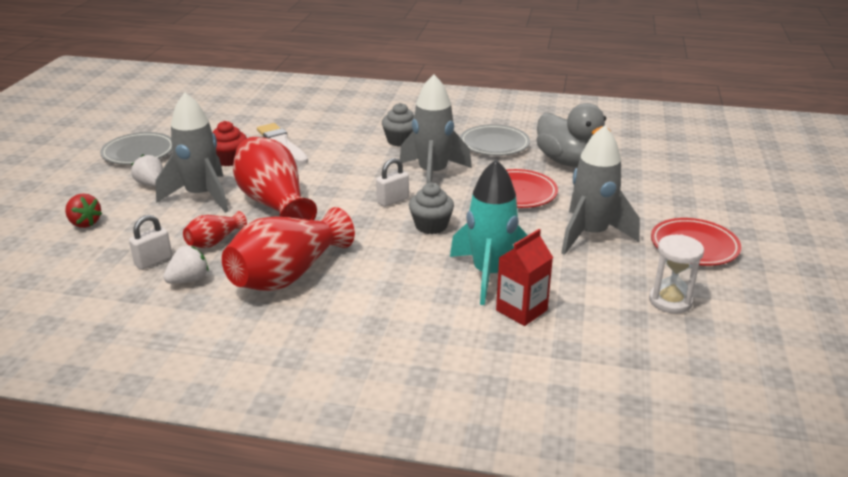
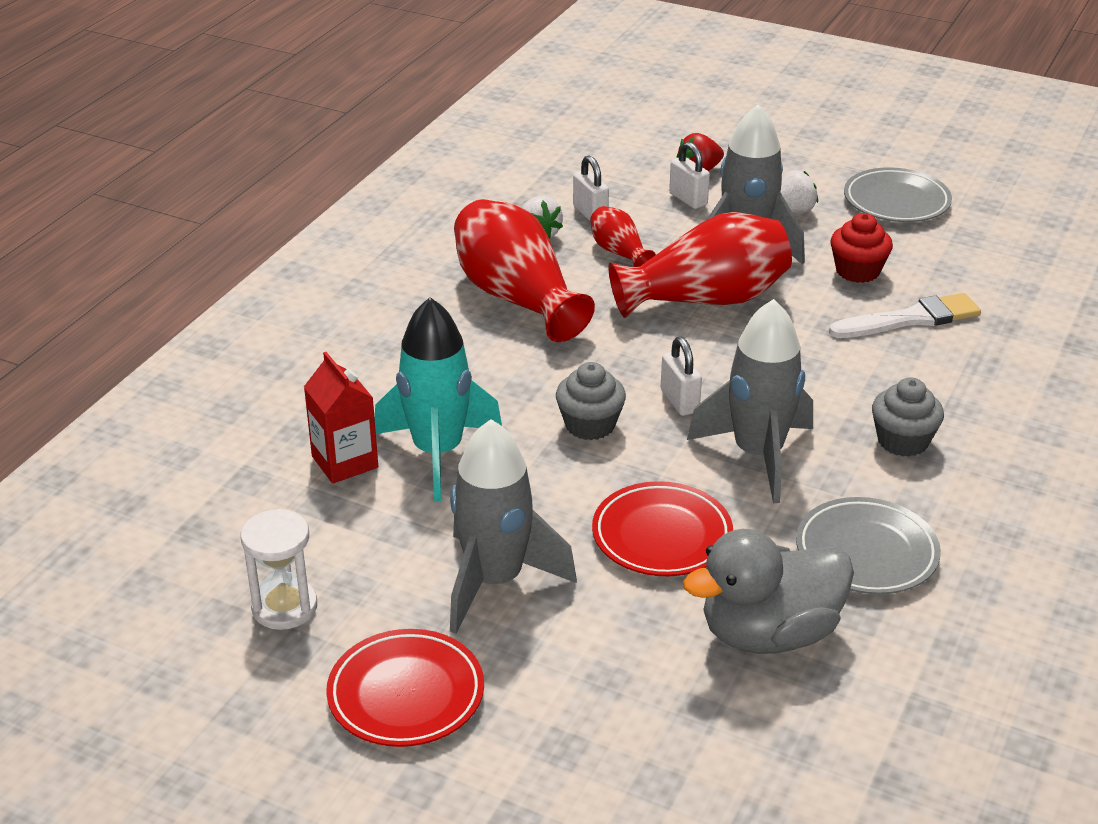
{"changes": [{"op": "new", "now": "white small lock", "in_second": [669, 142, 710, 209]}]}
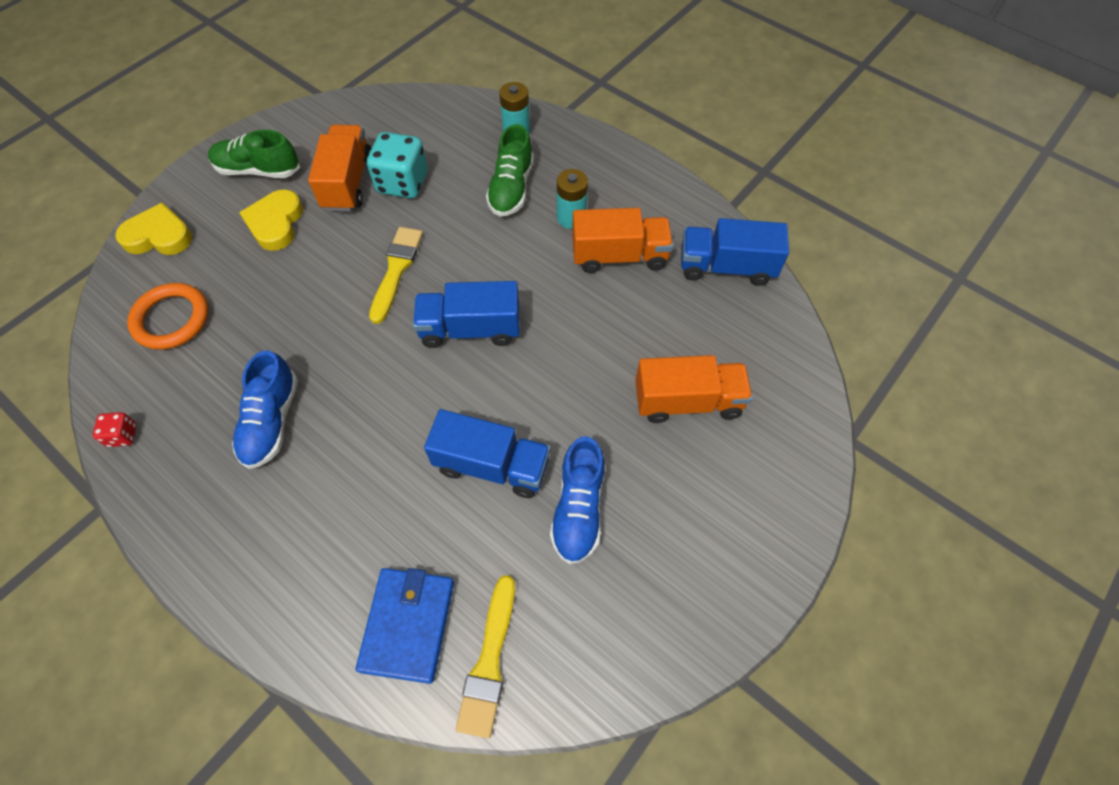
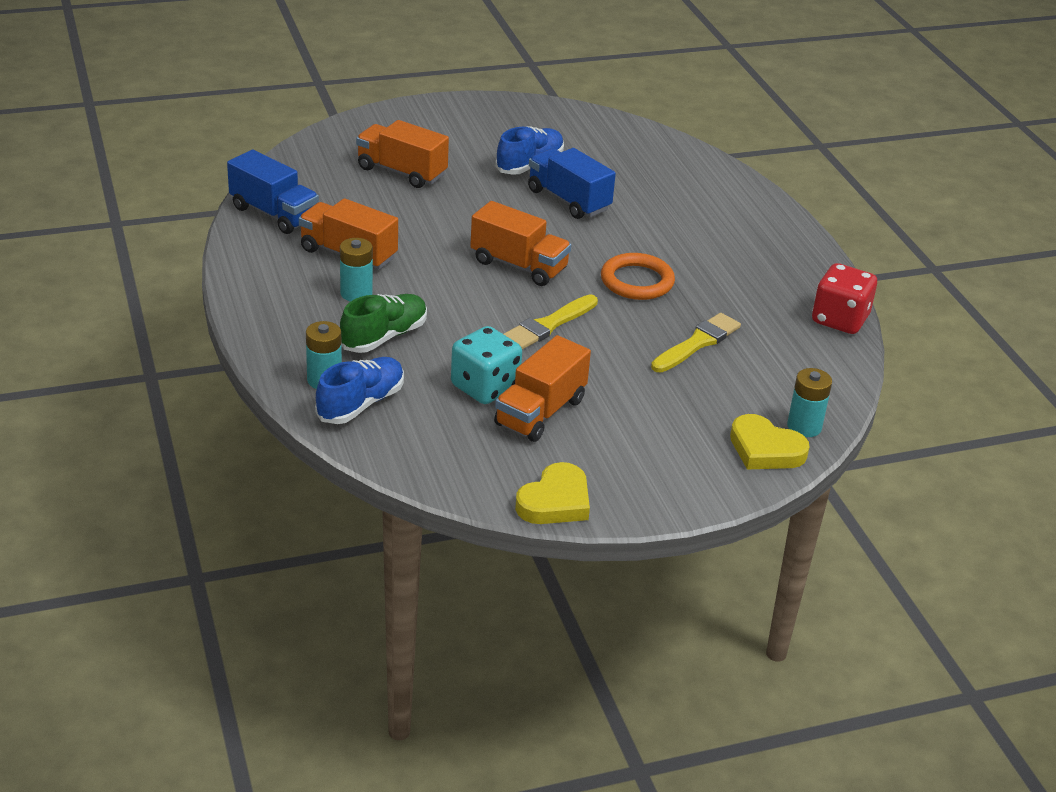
{"changes": [{"op": "scaled", "was": "scarlet dice", "in_first": [93, 412, 136, 447], "in_second": [812, 263, 877, 334], "ratio": 2.04}, {"op": "shifted", "was": "orange ring", "in_first": [127, 283, 209, 350], "in_second": [601, 253, 675, 300]}, {"op": "gone", "was": "emerald sneaker", "in_first": [208, 130, 300, 178]}, {"op": "shifted", "was": "royal blue sneaker", "in_first": [232, 350, 298, 469], "in_second": [315, 357, 404, 424]}, {"op": "shifted", "was": "bright yellow heart", "in_first": [239, 190, 303, 251], "in_second": [515, 462, 590, 524]}, {"op": "gone", "was": "royal blue card wallet", "in_first": [356, 568, 454, 684]}, {"op": "repainted", "was": "royal blue toy truck", "now": "orange toy truck", "in_first": [413, 281, 520, 348], "in_second": [470, 201, 571, 286]}, {"op": "shifted", "was": "bright yellow brush", "in_first": [456, 575, 515, 738], "in_second": [651, 313, 741, 373]}, {"op": "new", "now": "aqua power cell", "in_second": [787, 368, 832, 437]}]}
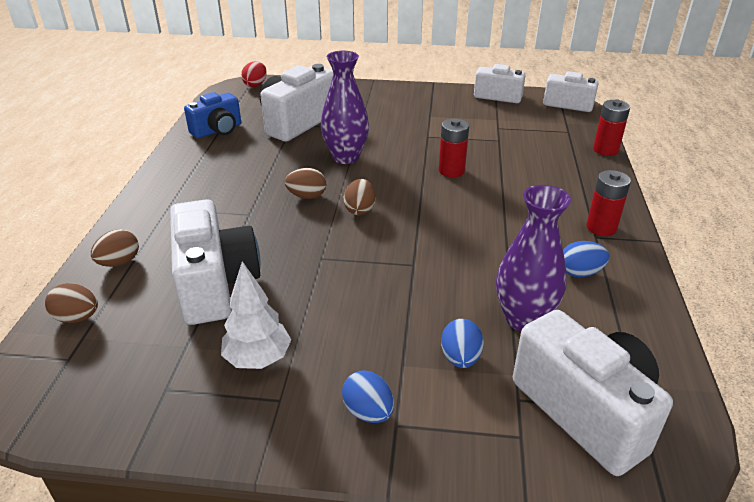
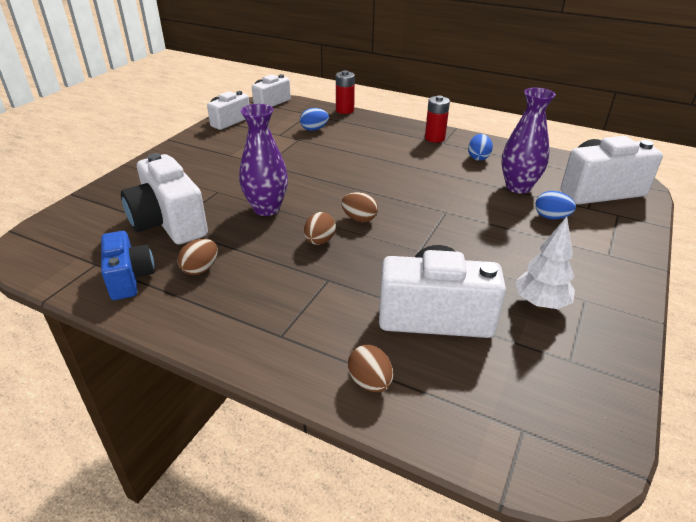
{"changes": [{"op": "shifted", "was": "brown toy egg", "in_first": [45, 283, 98, 323], "in_second": [178, 239, 218, 275]}, {"op": "gone", "was": "scarlet toy egg", "in_first": [241, 61, 267, 87]}, {"op": "shifted", "was": "royal blue toy egg", "in_first": [342, 370, 394, 423], "in_second": [300, 108, 329, 131]}, {"op": "gone", "was": "scarlet power cell", "in_first": [439, 118, 469, 177]}]}
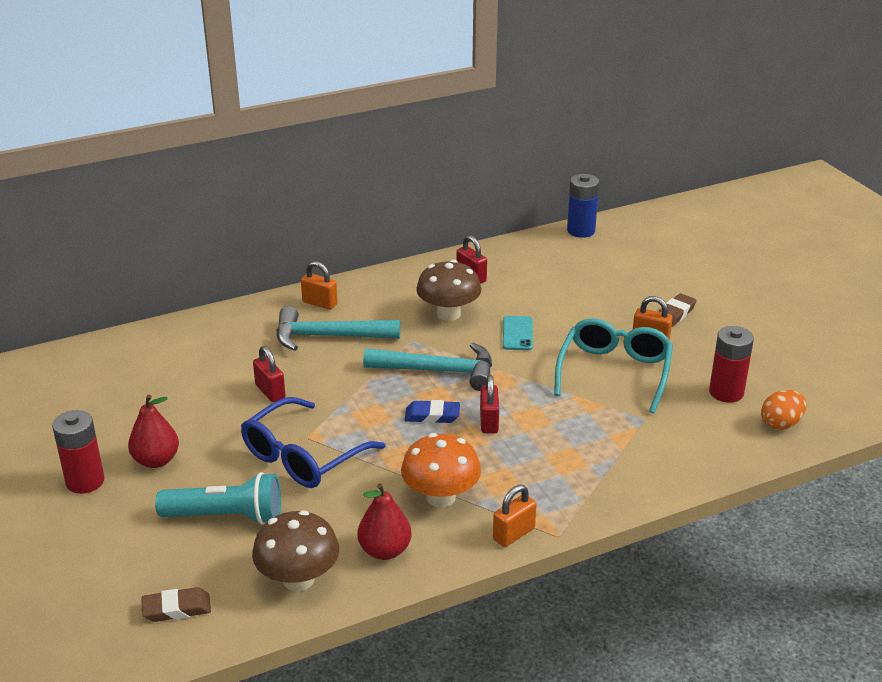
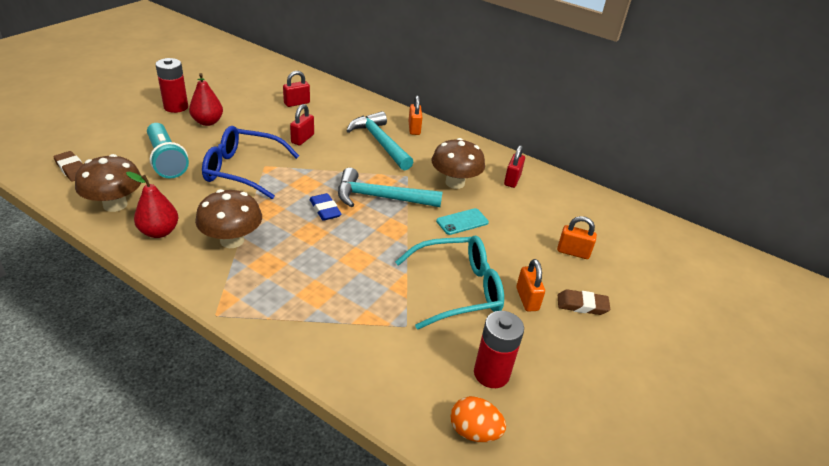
{"changes": [{"op": "rotated", "was": "aqua carpenter's hammer", "in_first": [363, 343, 492, 391], "in_second": [338, 168, 443, 207], "clockwise": 120}, {"op": "repainted", "was": "orange mushroom", "now": "brown mushroom", "in_first": [401, 433, 481, 507], "in_second": [195, 189, 262, 248]}, {"op": "shifted", "was": "scarlet small lock", "in_first": [480, 375, 499, 434], "in_second": [283, 71, 310, 107]}, {"op": "shifted", "was": "orange small lock", "in_first": [493, 485, 536, 547], "in_second": [557, 216, 597, 259]}, {"op": "gone", "was": "royal blue power cell", "in_first": [567, 174, 599, 238]}]}
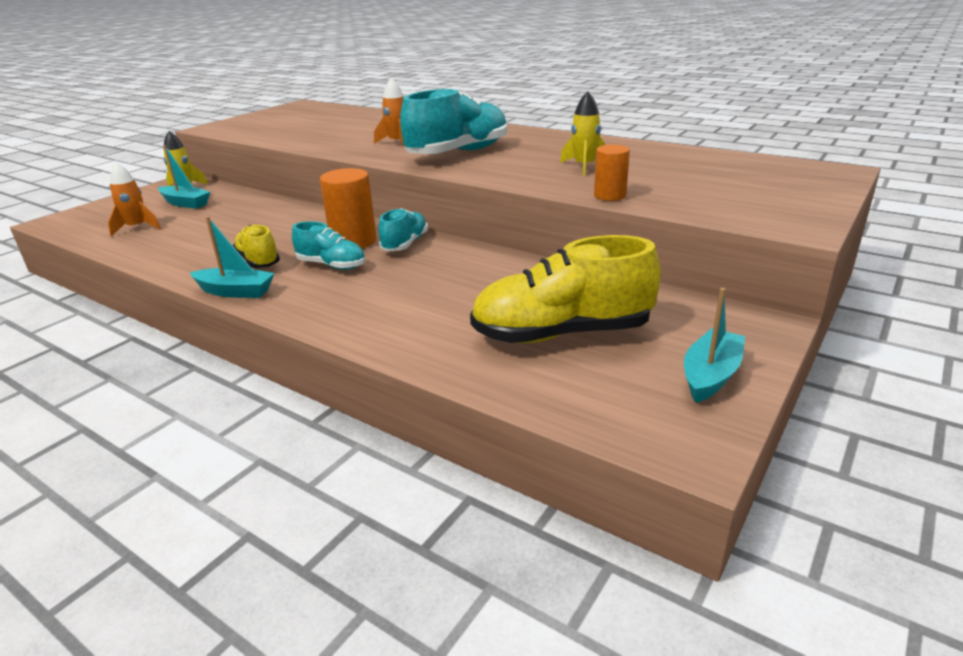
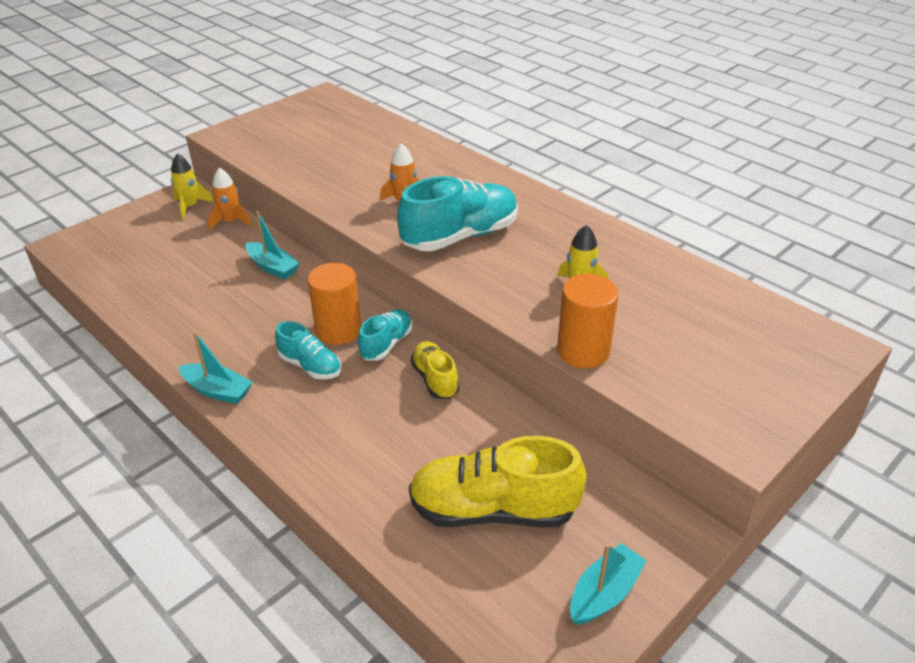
{"changes": [{"op": "shifted", "was": "orange rocket", "in_first": [108, 162, 161, 236], "in_second": [208, 168, 252, 230]}, {"op": "shifted", "was": "aqua toy boat", "in_first": [158, 145, 210, 209], "in_second": [245, 211, 300, 280]}, {"op": "shifted", "was": "bright yellow sneaker", "in_first": [233, 225, 280, 268], "in_second": [411, 341, 459, 399]}, {"op": "scaled", "was": "orange cylinder shape", "in_first": [594, 145, 630, 201], "in_second": [557, 274, 619, 368], "ratio": 1.64}]}
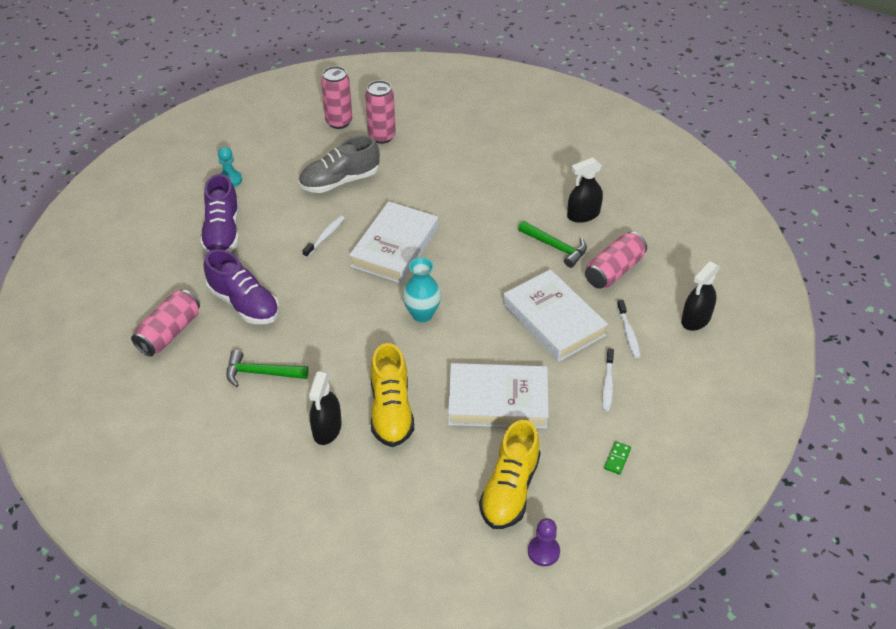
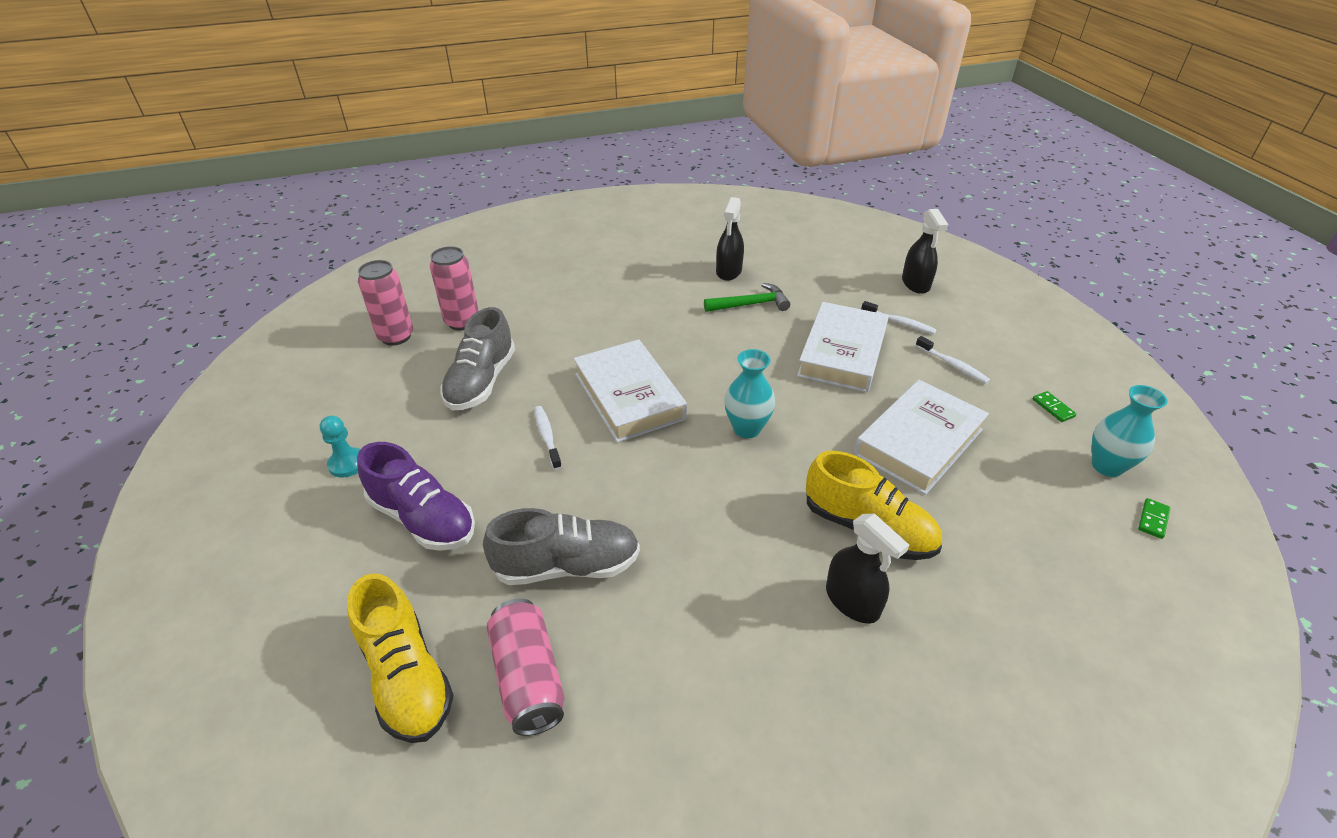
{"changes": [{"op": "repainted", "was": "royal purple sneaker", "now": "gray sneaker", "in_first": [204, 249, 279, 324], "in_second": [483, 508, 640, 585]}, {"op": "gone", "was": "emerald carpenter's hammer", "in_first": [226, 350, 309, 387]}, {"op": "shifted", "was": "bright yellow sneaker", "in_first": [479, 420, 541, 529], "in_second": [347, 573, 454, 743]}, {"op": "rotated", "was": "white hardcover", "in_first": [503, 269, 608, 362], "in_second": [797, 302, 889, 392], "clockwise": -75}, {"op": "swapped", "was": "royal purple game pawn", "now": "emerald domino tile", "in_first": [528, 518, 560, 566], "in_second": [1138, 498, 1170, 539]}, {"op": "gone", "was": "rose-pink tin", "in_first": [585, 231, 647, 289]}, {"op": "new", "now": "aqua vase", "in_second": [1092, 385, 1168, 477]}]}
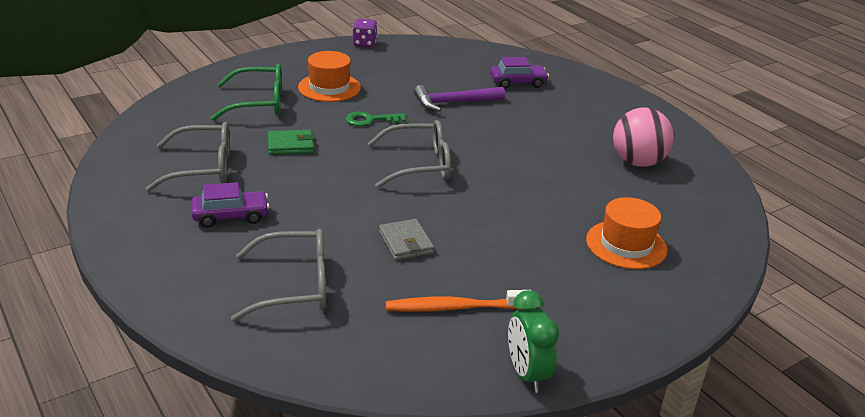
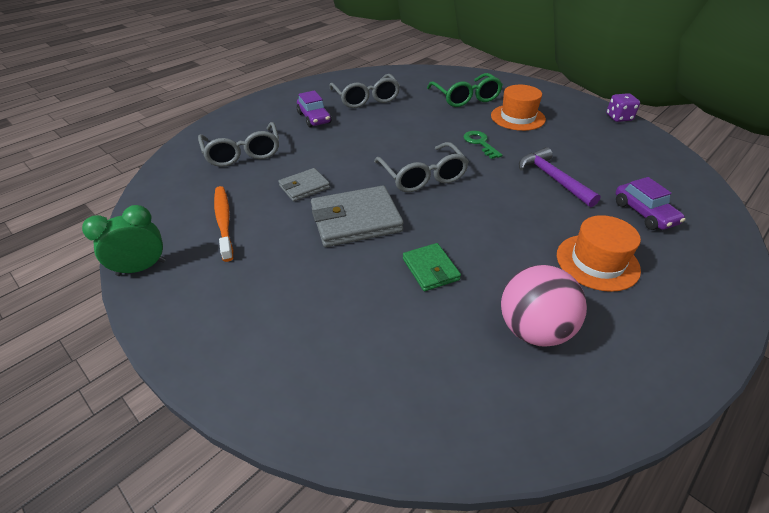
{"changes": [{"op": "shifted", "was": "emerald card wallet", "in_first": [268, 130, 314, 155], "in_second": [403, 243, 461, 291]}, {"op": "shifted", "was": "orange top hat", "in_first": [586, 197, 667, 269], "in_second": [557, 215, 641, 292]}, {"op": "new", "now": "gray card wallet", "in_second": [311, 186, 404, 247]}]}
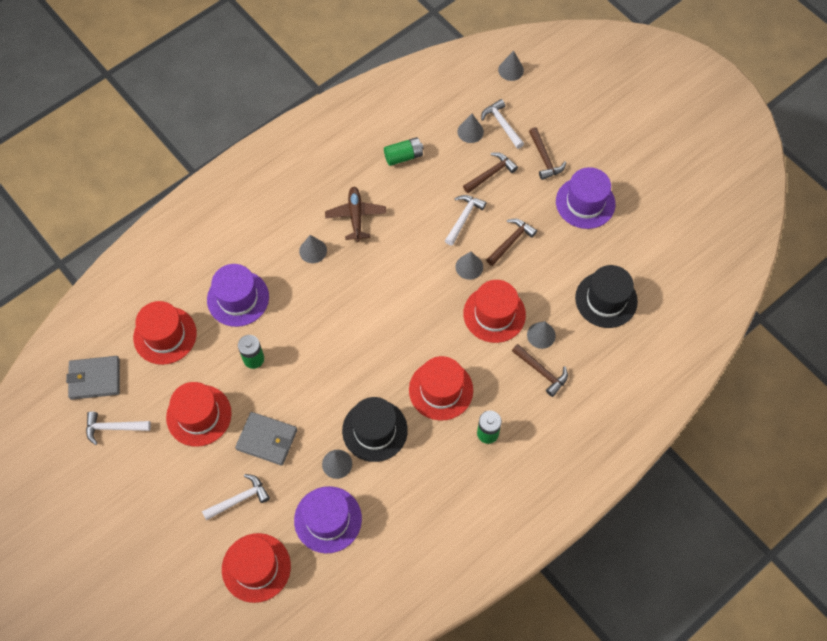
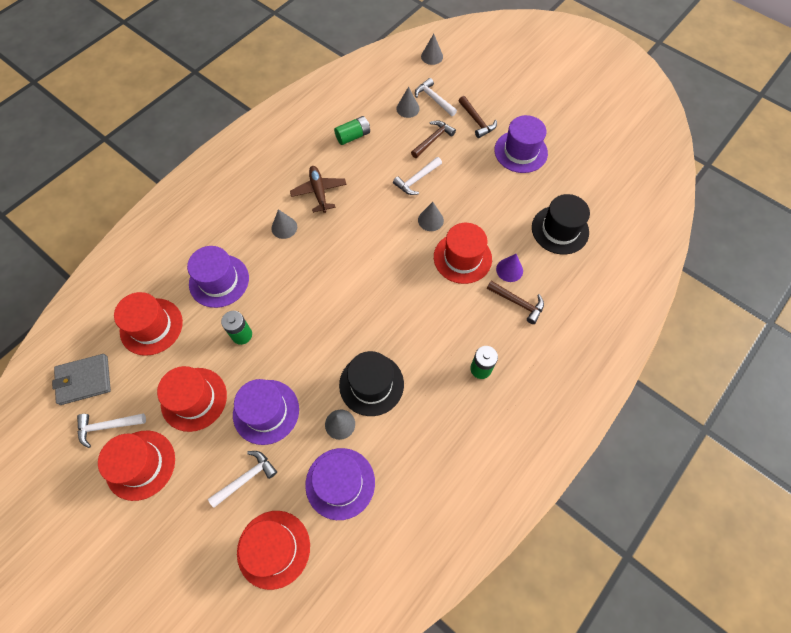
{"changes": [{"op": "swapped", "was": "gray card wallet", "now": "royal purple top hat", "in_first": [235, 412, 297, 465], "in_second": [233, 379, 299, 445]}, {"op": "shifted", "was": "scarlet top hat", "in_first": [409, 356, 473, 421], "in_second": [98, 431, 175, 501]}, {"op": "rotated", "was": "white carpenter's hammer", "in_first": [445, 195, 486, 245], "in_second": [393, 157, 442, 195], "clockwise": -150}, {"op": "gone", "was": "brown carpenter's hammer", "in_first": [486, 219, 537, 266]}, {"op": "repainted", "was": "gray cone shape", "now": "royal purple cone shape", "in_first": [527, 321, 556, 349], "in_second": [496, 254, 523, 282]}]}
